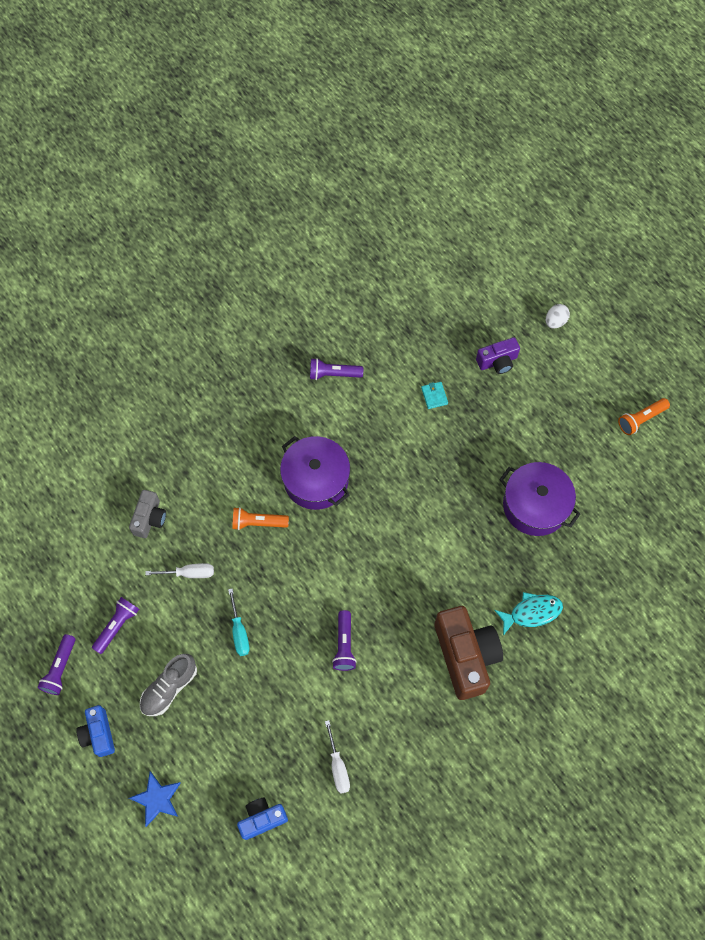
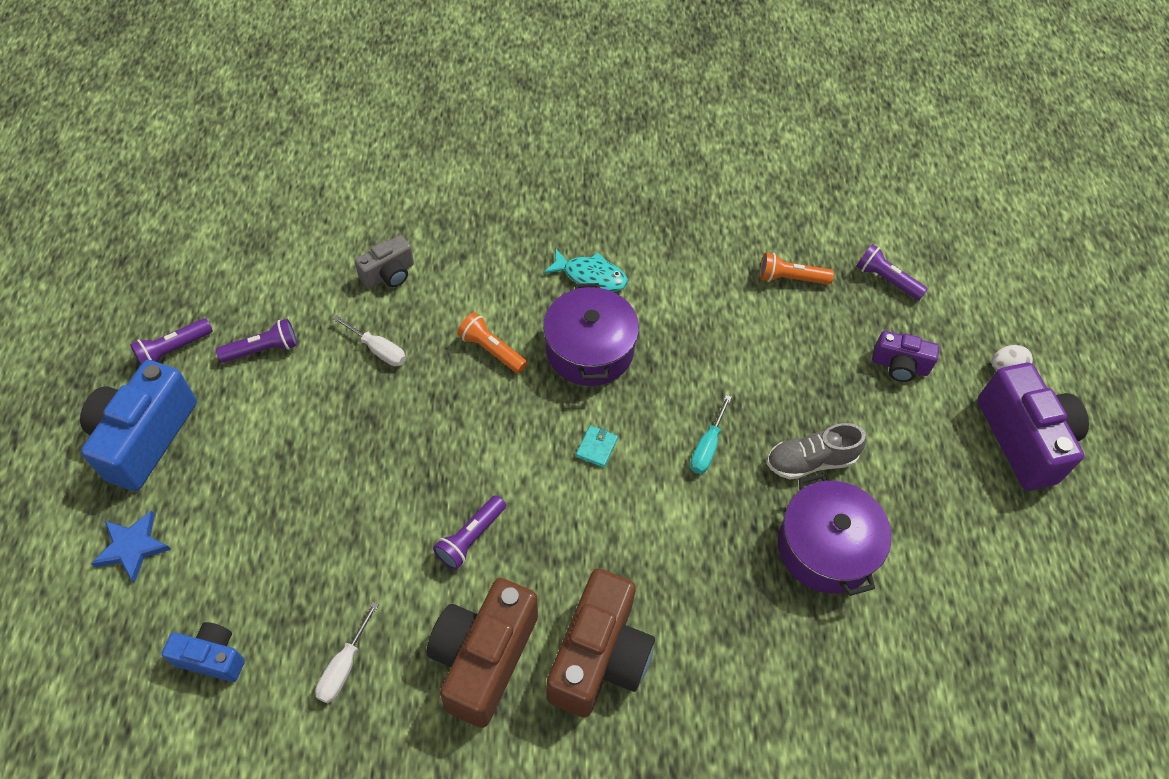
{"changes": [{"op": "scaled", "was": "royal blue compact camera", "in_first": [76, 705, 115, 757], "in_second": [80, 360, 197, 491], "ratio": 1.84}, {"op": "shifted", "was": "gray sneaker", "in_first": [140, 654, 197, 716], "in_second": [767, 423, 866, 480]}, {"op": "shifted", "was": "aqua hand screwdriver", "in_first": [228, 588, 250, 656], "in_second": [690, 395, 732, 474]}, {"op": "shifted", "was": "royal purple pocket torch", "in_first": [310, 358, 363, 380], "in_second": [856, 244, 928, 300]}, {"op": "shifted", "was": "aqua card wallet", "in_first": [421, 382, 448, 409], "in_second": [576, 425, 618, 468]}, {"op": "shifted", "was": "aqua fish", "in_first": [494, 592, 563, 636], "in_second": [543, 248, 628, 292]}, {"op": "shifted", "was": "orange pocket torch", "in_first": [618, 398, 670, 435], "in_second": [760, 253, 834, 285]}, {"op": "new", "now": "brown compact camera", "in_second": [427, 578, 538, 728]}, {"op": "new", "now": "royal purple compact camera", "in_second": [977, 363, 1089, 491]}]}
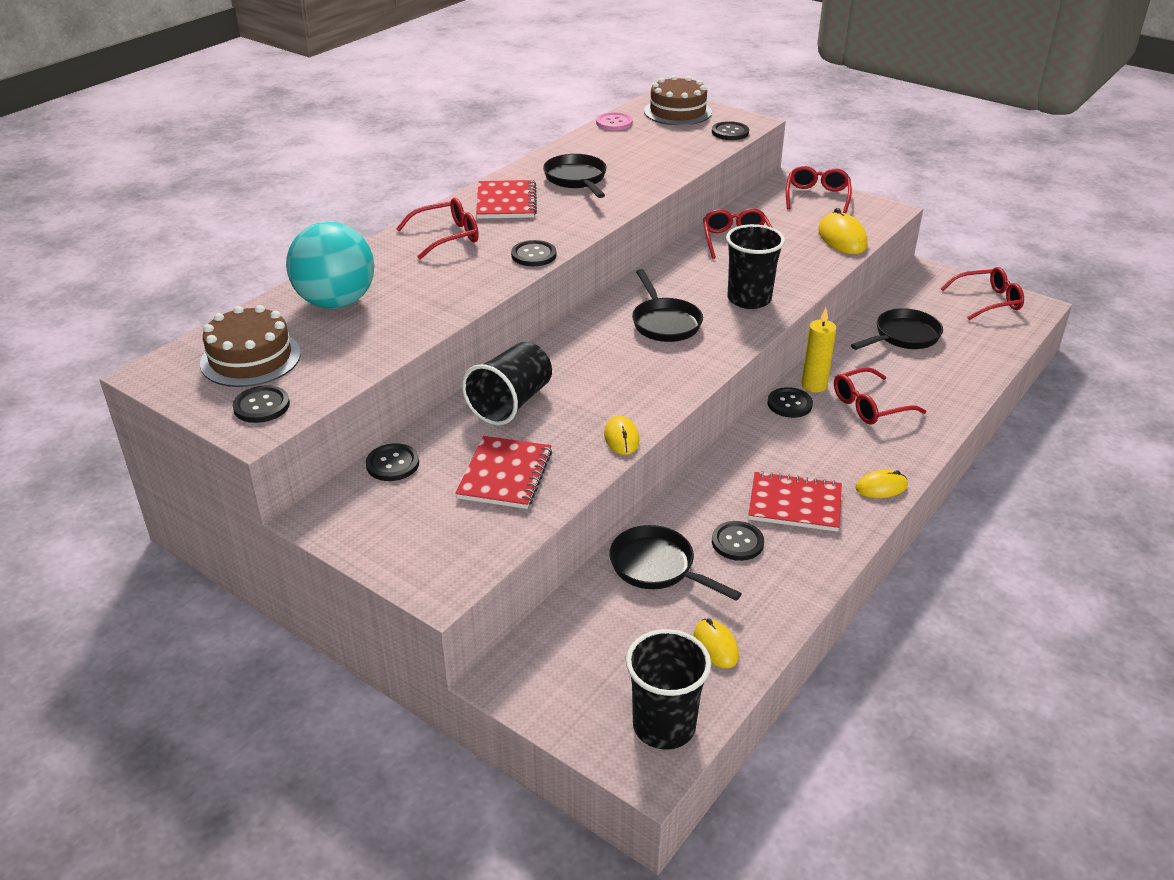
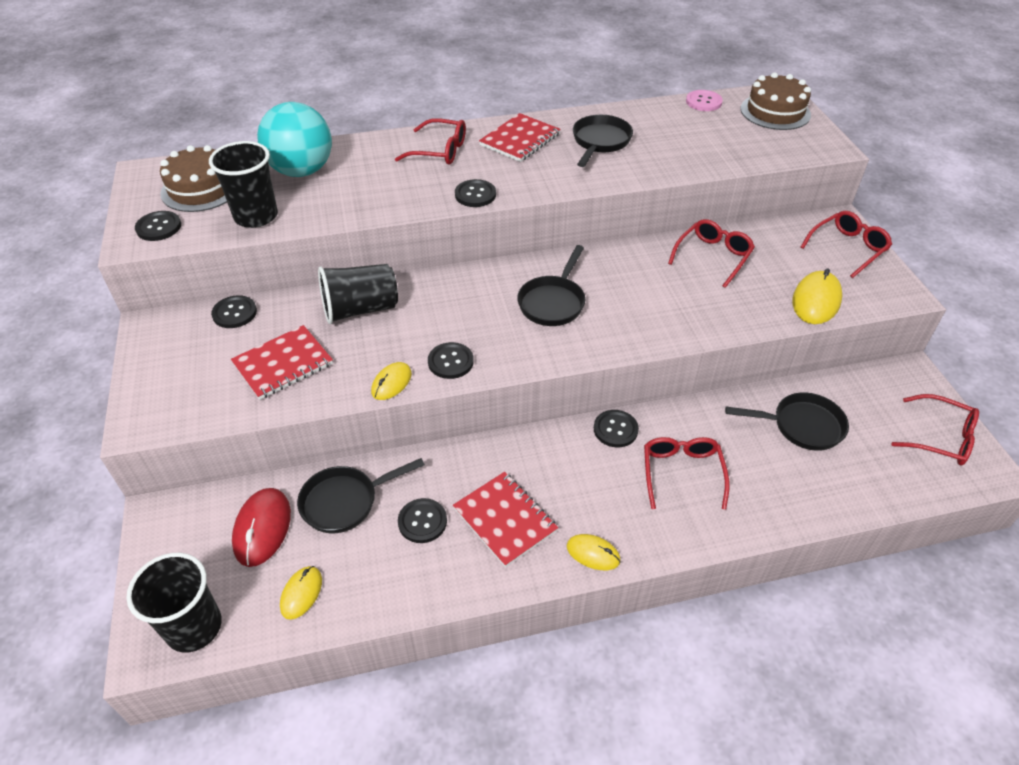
{"changes": [{"op": "rotated", "was": "jet-black pan", "in_first": [609, 525, 742, 601], "in_second": [297, 458, 425, 533], "clockwise": -105}, {"op": "shifted", "was": "jet-black button", "in_first": [712, 121, 749, 140], "in_second": [428, 342, 474, 379]}, {"op": "shifted", "was": "jet-black beaker", "in_first": [726, 224, 785, 309], "in_second": [209, 141, 278, 228]}, {"op": "gone", "was": "bright yellow pillar candle", "in_first": [801, 308, 836, 393]}, {"op": "rotated", "was": "scarlet spectacles", "in_first": [834, 367, 926, 425], "in_second": [644, 437, 730, 510], "clockwise": 75}, {"op": "new", "now": "scarlet computer mouse", "in_second": [232, 488, 291, 567]}]}
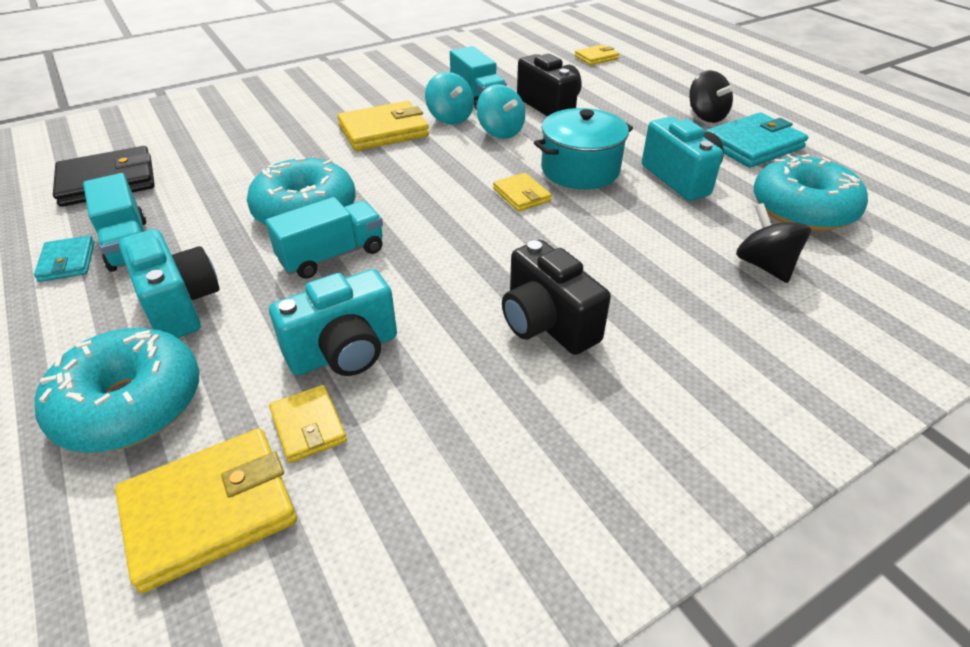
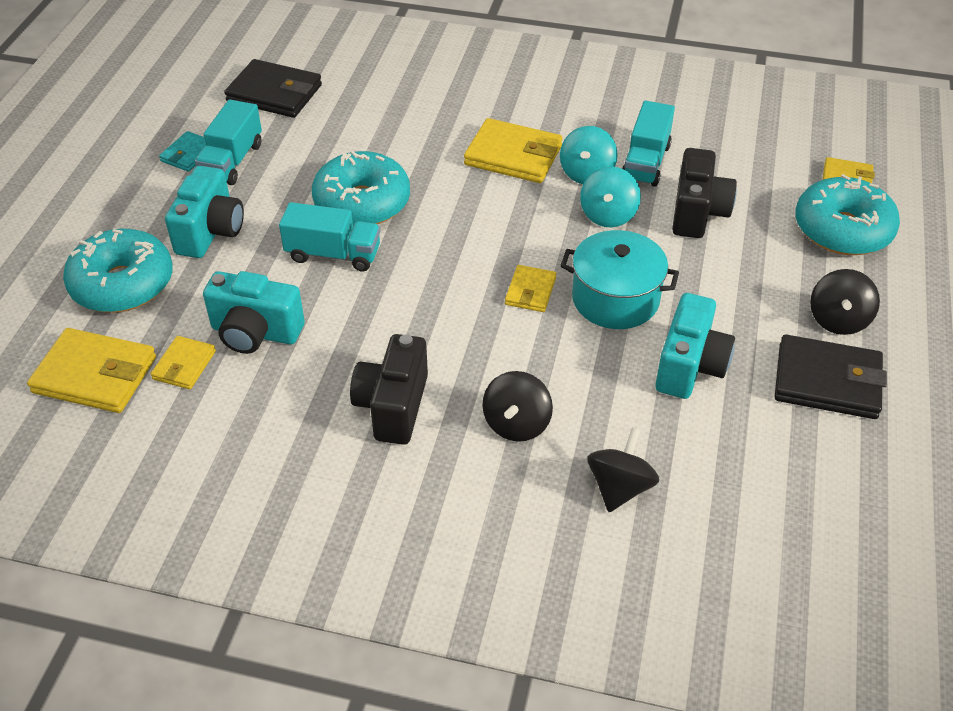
{"changes": [{"op": "repainted", "was": "aqua card wallet", "now": "jet-black card wallet", "in_first": [705, 112, 808, 168], "in_second": [774, 334, 887, 419]}, {"op": "shifted", "was": "aqua donut", "in_first": [754, 154, 868, 231], "in_second": [795, 174, 900, 255]}, {"op": "new", "now": "jet-black whirligig", "in_second": [482, 371, 553, 442]}]}
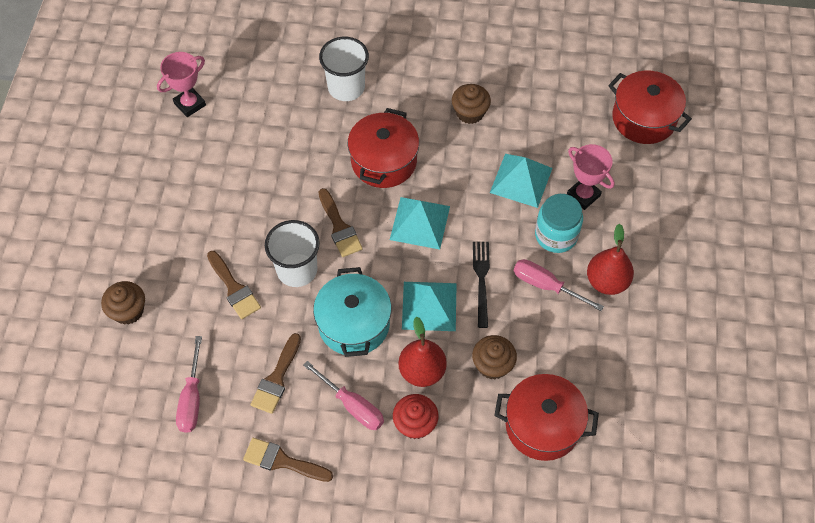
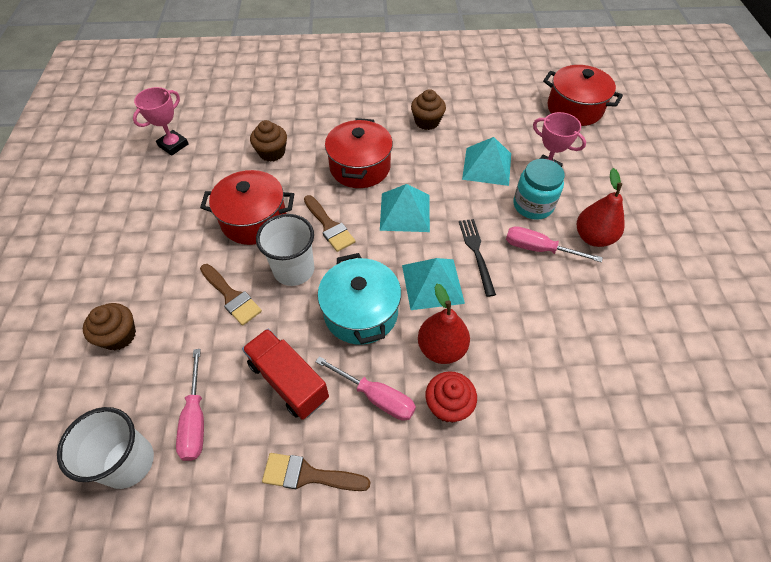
{"changes": [{"op": "swapped", "was": "brown brush", "now": "scarlet toy truck", "in_first": [251, 333, 301, 414], "in_second": [242, 329, 329, 420]}, {"op": "shifted", "was": "white beaker", "in_first": [319, 37, 369, 101], "in_second": [57, 407, 154, 489]}, {"op": "shifted", "was": "brown cupcake", "in_first": [472, 335, 517, 379], "in_second": [250, 120, 287, 162]}, {"op": "shifted", "was": "scarlet cooking pot", "in_first": [494, 374, 599, 461], "in_second": [200, 170, 294, 245]}]}
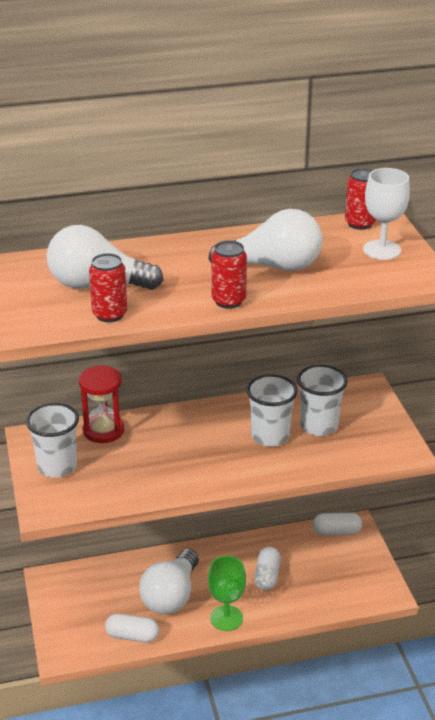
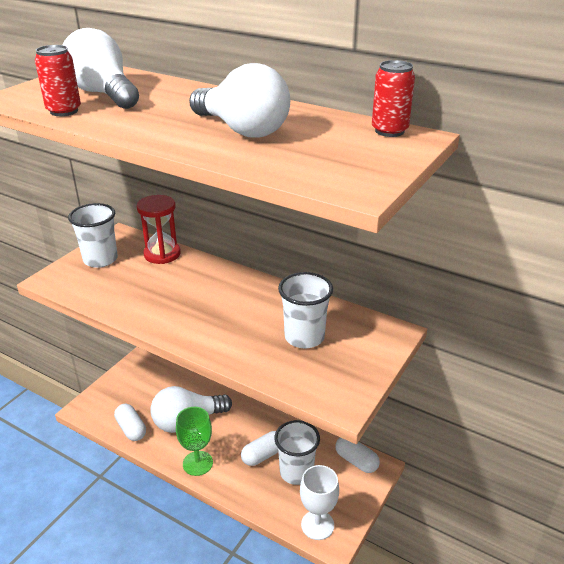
{"changes": [{"op": "gone", "was": "scarlet tin", "in_first": [211, 240, 247, 309]}, {"op": "shifted", "was": "white beaker", "in_first": [246, 374, 298, 447], "in_second": [274, 420, 320, 485]}, {"op": "shifted", "was": "white goblet", "in_first": [363, 168, 410, 260], "in_second": [300, 465, 339, 540]}]}
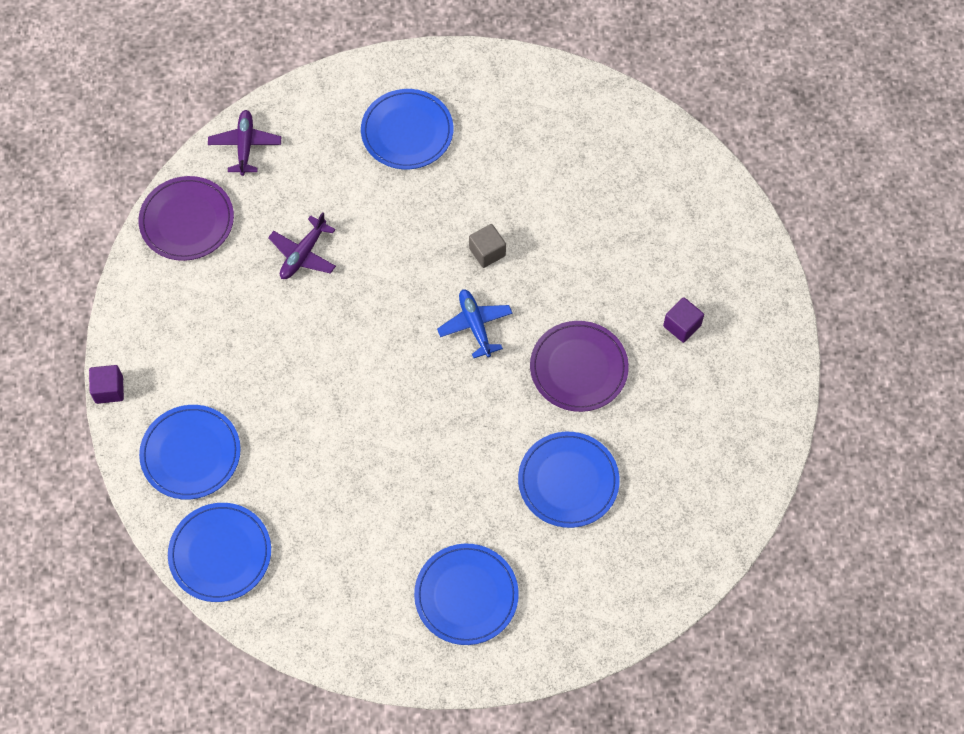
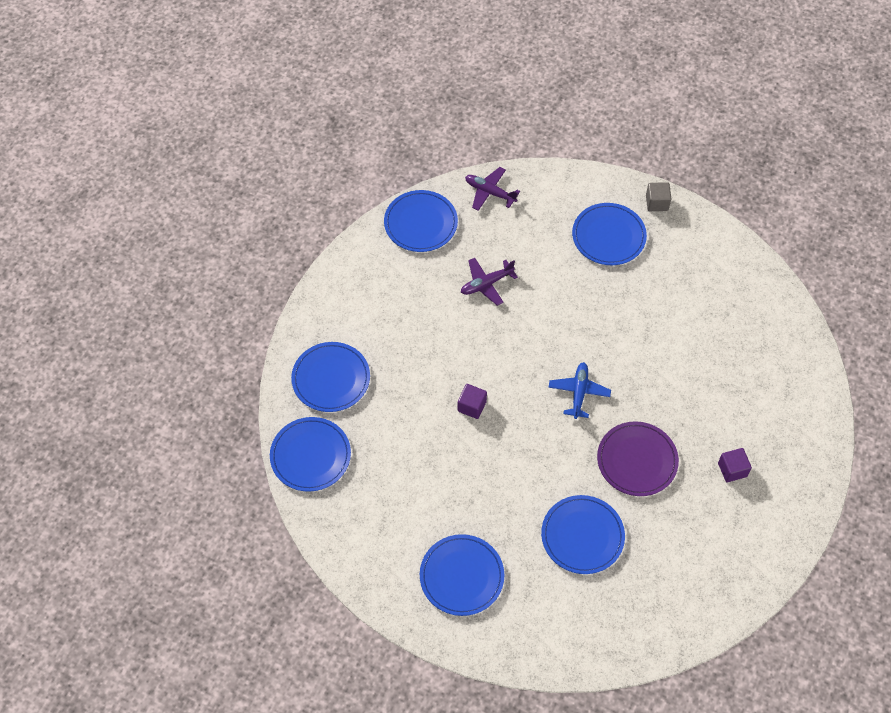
{"changes": [{"op": "shifted", "was": "royal purple cube", "in_first": [89, 365, 124, 404], "in_second": [457, 384, 487, 419]}, {"op": "repainted", "was": "royal purple dinner plate", "now": "royal blue dinner plate", "in_first": [138, 176, 234, 261], "in_second": [384, 190, 458, 252]}, {"op": "rotated", "was": "royal purple aeroplane", "in_first": [208, 110, 281, 176], "in_second": [465, 167, 520, 211], "clockwise": -90}, {"op": "shifted", "was": "gray cube", "in_first": [469, 224, 506, 268], "in_second": [646, 182, 671, 211]}]}
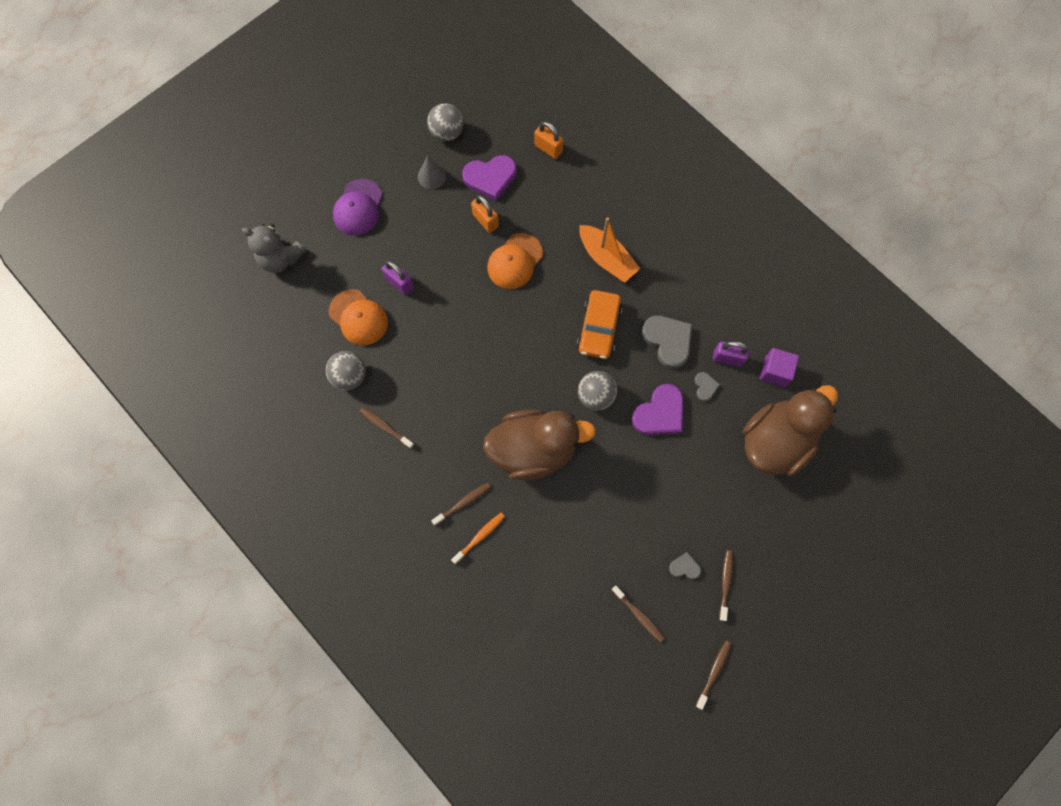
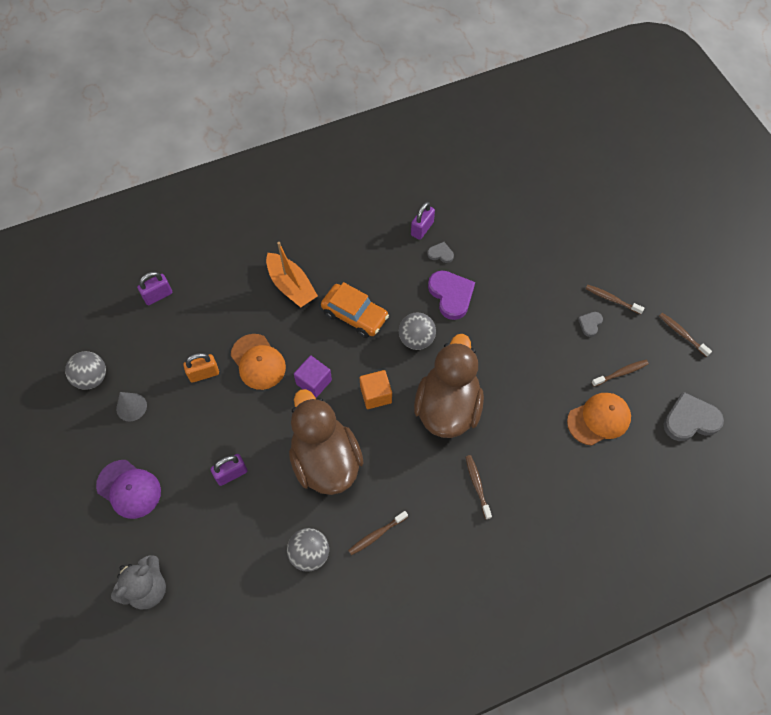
{"changes": [{"op": "shifted", "was": "orange baseball cap", "in_first": [329, 289, 388, 346], "in_second": [567, 393, 631, 446]}, {"op": "gone", "was": "orange tooth brush", "in_first": [451, 513, 505, 564]}, {"op": "gone", "was": "royal purple heart", "in_first": [462, 155, 516, 201]}, {"op": "repainted", "was": "orange small lock", "now": "royal purple small lock", "in_first": [534, 121, 563, 159], "in_second": [137, 272, 172, 305]}, {"op": "rotated", "was": "orange toy boat", "in_first": [579, 217, 640, 283], "in_second": [266, 242, 318, 307], "clockwise": 75}, {"op": "shifted", "was": "gray heart", "in_first": [642, 315, 692, 369], "in_second": [663, 392, 724, 441]}, {"op": "shifted", "was": "brown rubber duck", "in_first": [743, 385, 838, 476], "in_second": [289, 389, 364, 495]}, {"op": "shifted", "was": "royal purple cube", "in_first": [760, 348, 799, 387], "in_second": [294, 355, 332, 398]}, {"op": "new", "now": "orange cube", "in_second": [360, 370, 392, 409]}]}
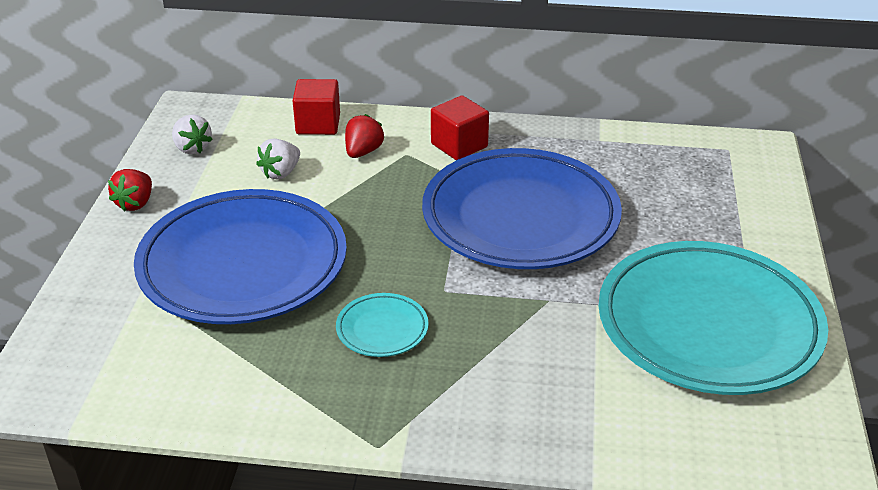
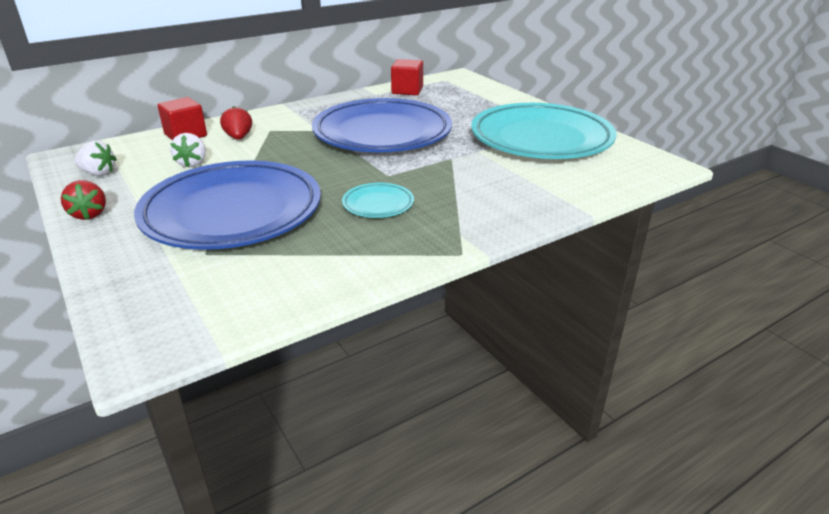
{"changes": [{"op": "shifted", "was": "scarlet cube", "in_first": [431, 96, 489, 160], "in_second": [391, 59, 423, 95]}]}
